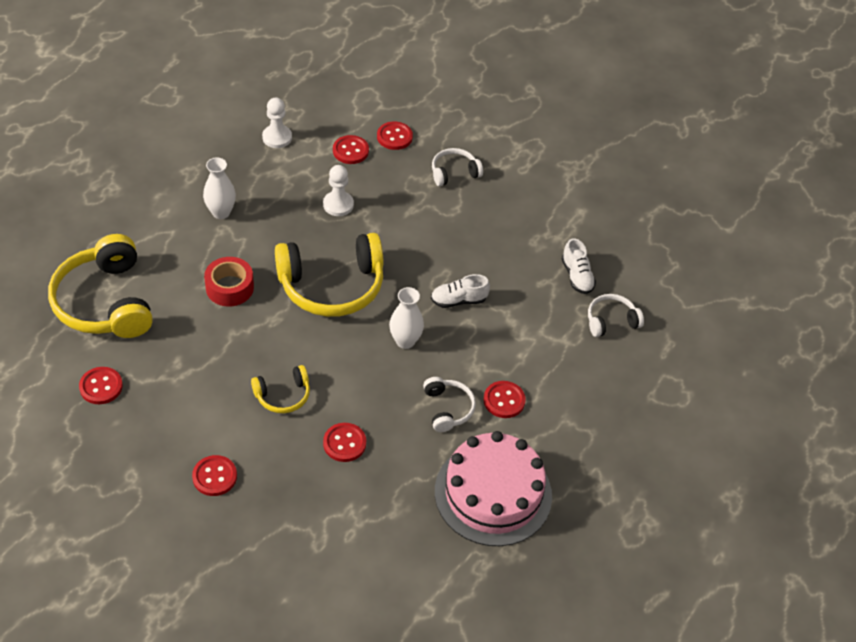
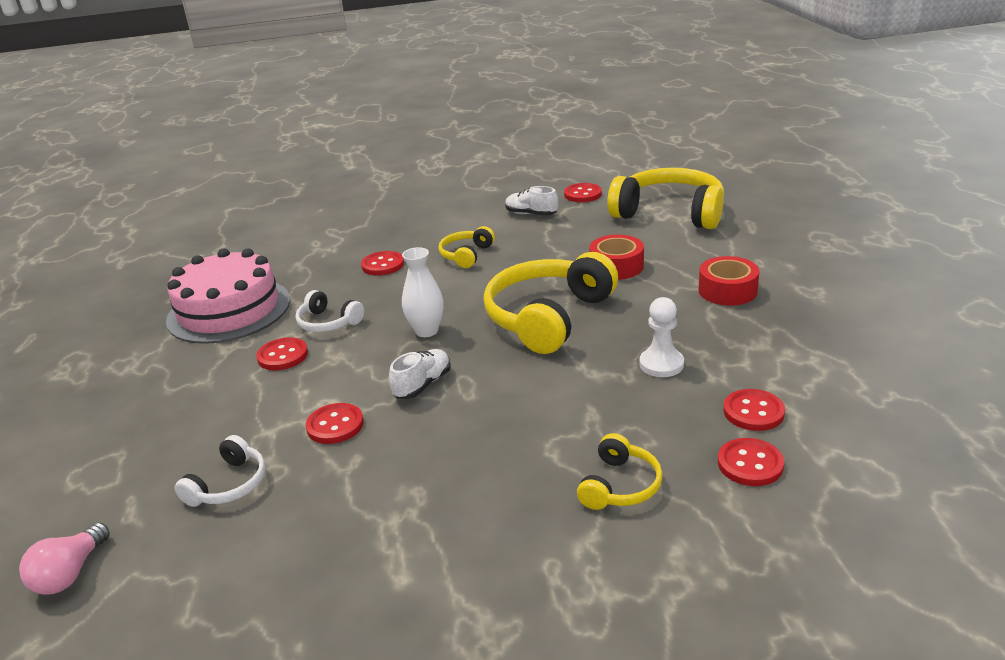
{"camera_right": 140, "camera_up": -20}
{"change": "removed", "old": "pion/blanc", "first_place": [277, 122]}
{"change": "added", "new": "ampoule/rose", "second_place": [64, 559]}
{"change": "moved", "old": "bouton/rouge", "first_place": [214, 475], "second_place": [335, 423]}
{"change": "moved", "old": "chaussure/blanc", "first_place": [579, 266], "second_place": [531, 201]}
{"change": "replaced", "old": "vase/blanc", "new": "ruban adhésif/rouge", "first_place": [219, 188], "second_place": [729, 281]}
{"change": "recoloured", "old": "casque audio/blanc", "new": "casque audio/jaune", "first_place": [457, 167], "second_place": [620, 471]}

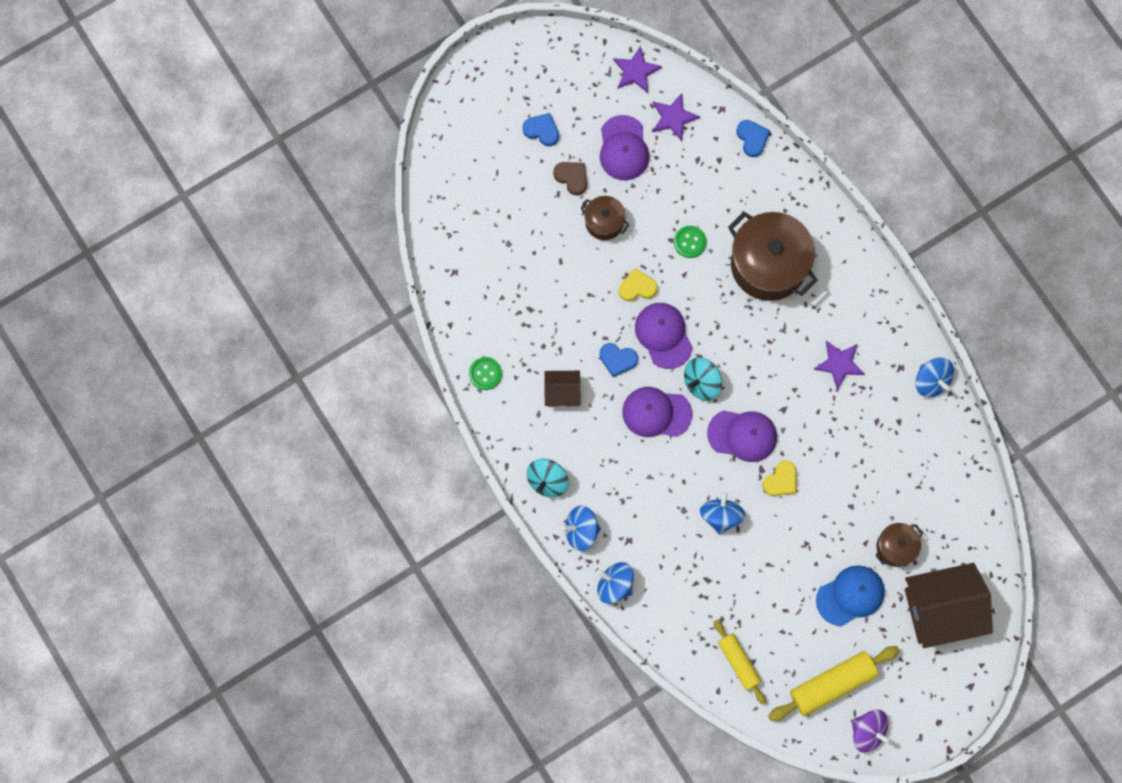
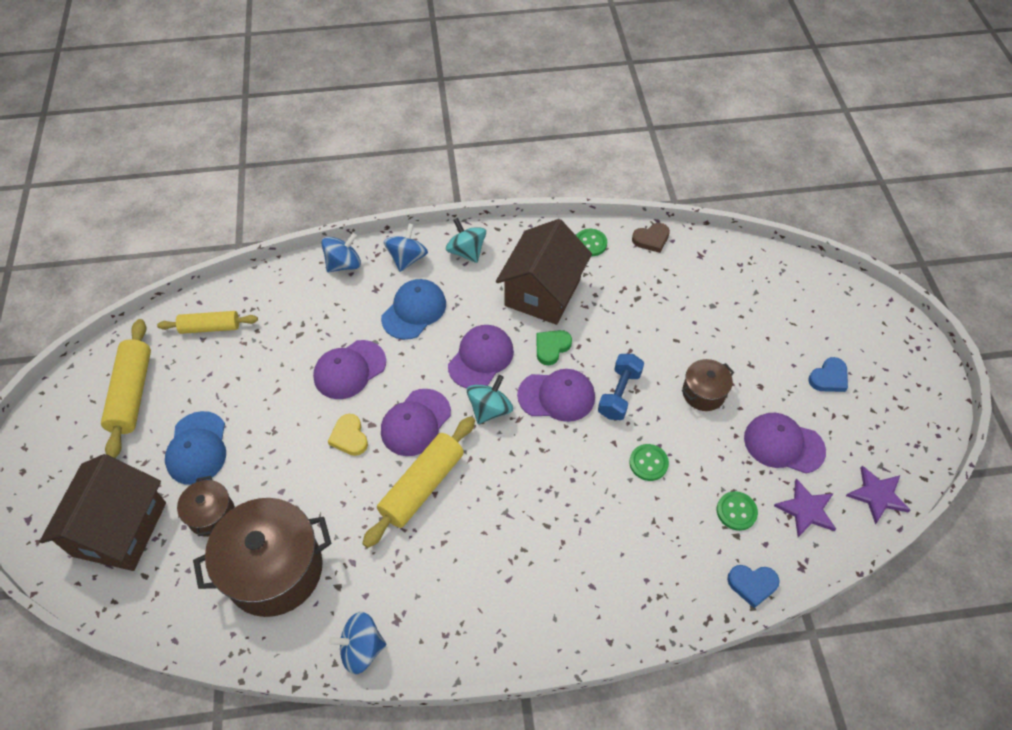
{"camera_right": 115, "camera_up": -20}
{"change": "removed", "old": "étoile/violet", "first_place": [839, 365]}
{"change": "removed", "old": "toupie/violet", "first_place": [871, 731]}
{"change": "added", "new": "rouleau à pâtisserie/jaune", "second_place": [418, 482]}
{"change": "added", "new": "casquette/bleu", "second_place": [413, 309]}
{"change": "added", "new": "bouton/vert", "second_place": [737, 511]}
{"change": "moved", "old": "cœur/marron", "first_place": [570, 178], "second_place": [651, 238]}
{"change": "moved", "old": "marmite/marron", "first_place": [773, 256], "second_place": [262, 557]}
{"change": "replaced", "old": "cœur/jaune", "new": "haltère/bleu", "first_place": [638, 284], "second_place": [621, 387]}
{"change": "replaced", "old": "toupie/bleu", "new": "casquette/violet", "first_place": [722, 513], "second_place": [349, 369]}
{"change": "recoloured", "old": "cœur/bleu", "new": "cœur/vert", "first_place": [619, 360], "second_place": [554, 347]}
{"change": "turned", "old": "toupie/turquoise", "first_place": [703, 379], "second_place": [490, 399], "degrees": 45}
{"change": "resized", "old": "maison/marron", "first_place": [562, 389], "second_place": [544, 272], "factor": 1.96}

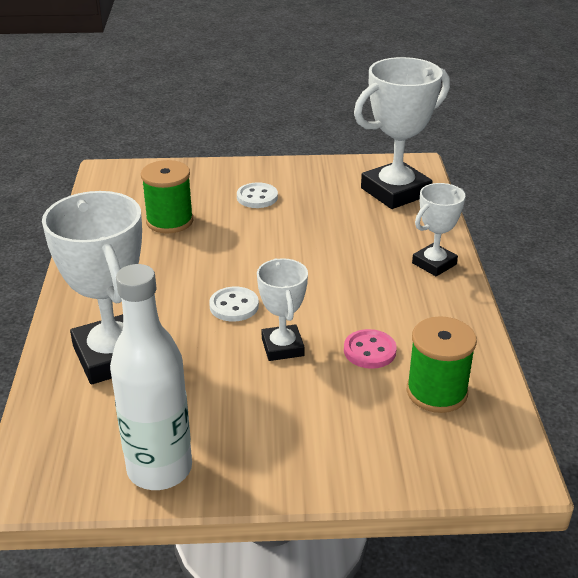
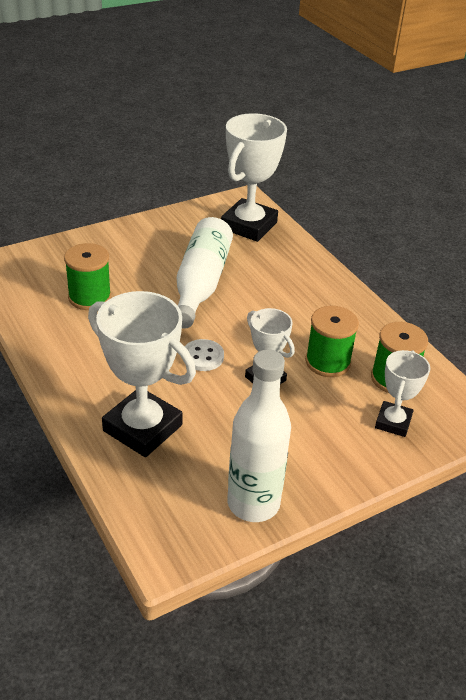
{"camera_right": -30, "camera_up": 5}
{"change": "removed", "old": "bouton/blanc", "first_place": [257, 195]}
{"change": "added", "new": "bouteille/blanc", "second_place": [205, 273]}
{"change": "moved", "old": "trophée/blanc", "first_place": [439, 229], "second_place": [402, 393]}
{"change": "replaced", "old": "bouton/rose", "new": "bobine/vert", "first_place": [370, 349], "second_place": [332, 341]}

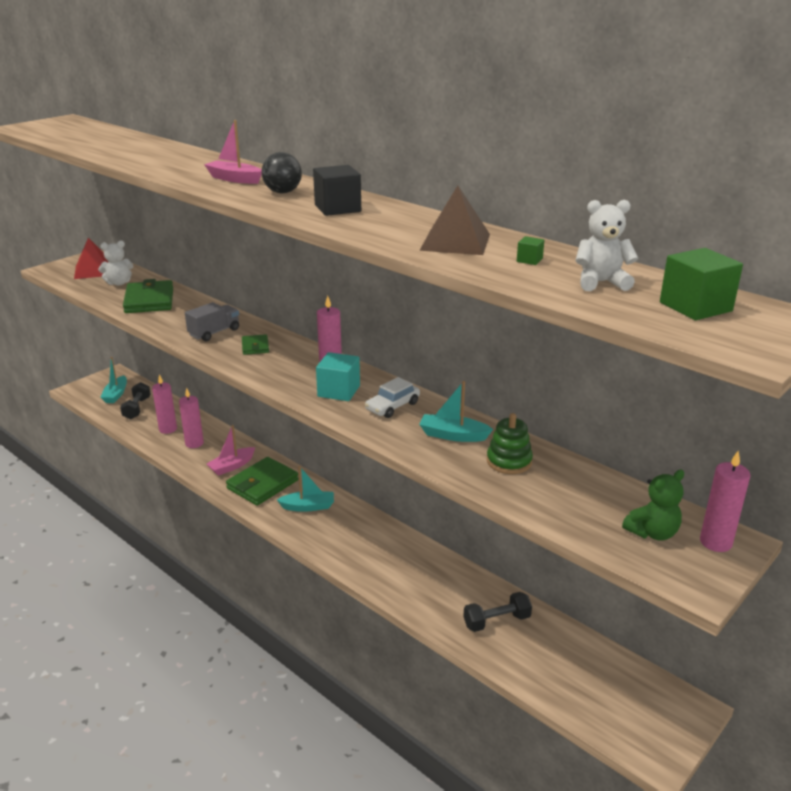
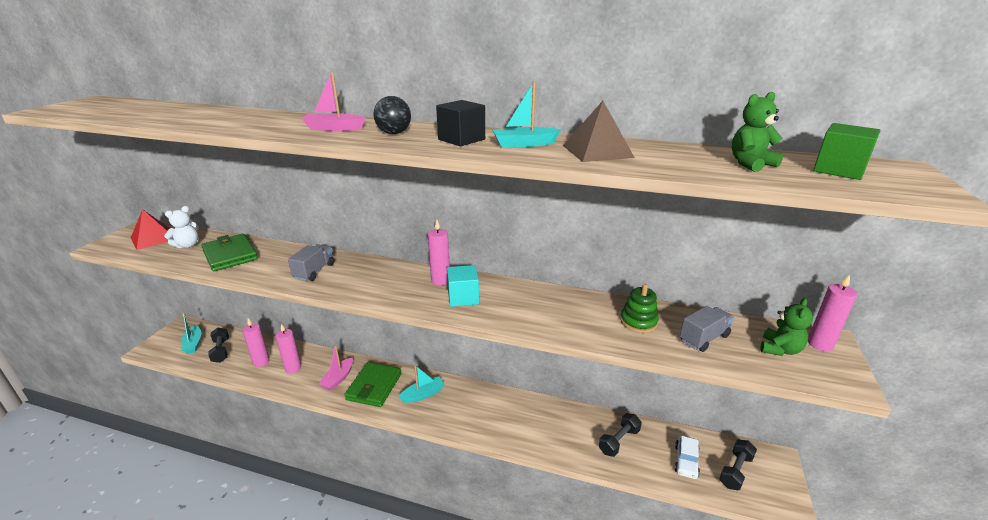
{"camera_right": -25, "camera_up": 0}
{"change": "removed", "old": "portefeuille/vert", "first_place": [255, 344]}
{"change": "removed", "old": "cube/vert", "first_place": [530, 250]}
{"change": "added", "new": "camion/gris", "second_place": [707, 329]}
{"change": "added", "new": "haltère/noir", "second_place": [738, 465]}
{"change": "moved", "old": "voiture/blanc", "first_place": [392, 397], "second_place": [687, 457]}
{"change": "moved", "old": "bateau/turquoise", "first_place": [456, 411], "second_place": [526, 114]}
{"change": "recoloured", "old": "ours en peluche/blanc", "new": "ours en peluche/vert", "first_place": [606, 245], "second_place": [757, 132]}

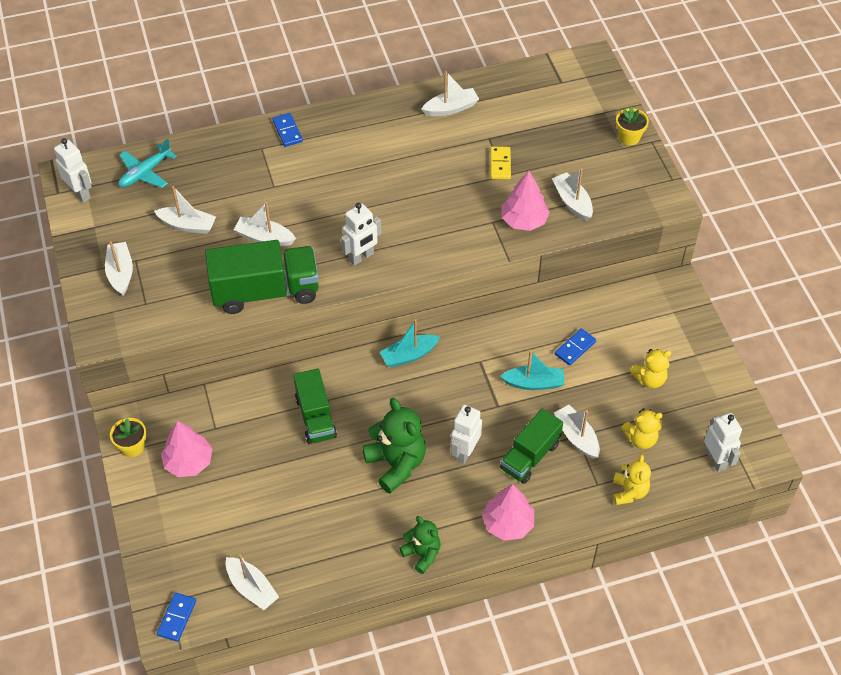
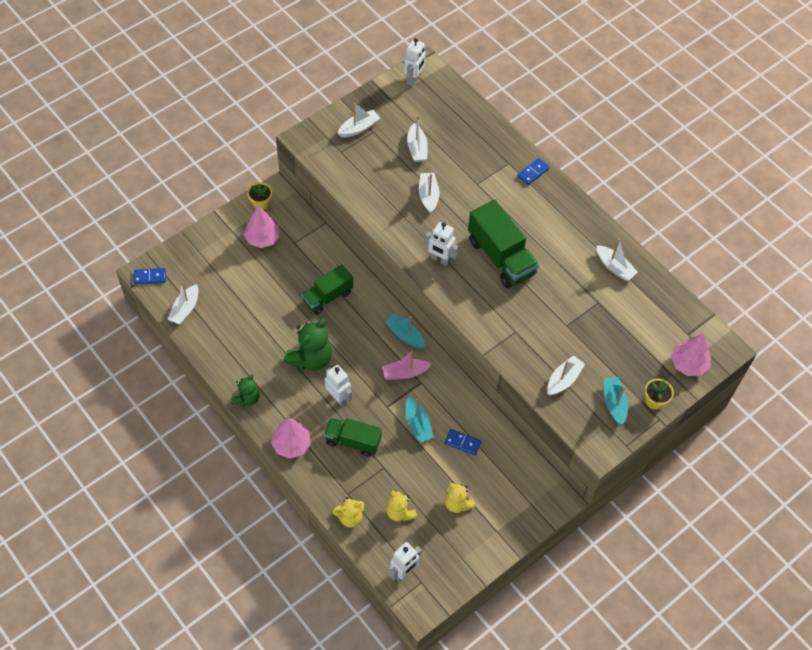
{"camera_right": 65, "camera_up": 5}
{"change": "removed", "old": "avion/turquoise", "first_place": [148, 163]}
{"change": "removed", "old": "domino/jaune", "first_place": [500, 163]}
{"change": "removed", "old": "bateau/blanc", "first_place": [577, 432]}
{"change": "added", "new": "bateau/rose", "second_place": [407, 365]}
{"change": "added", "new": "bateau/turquoise", "second_place": [616, 401]}
{"change": "moved", "old": "camion/vert", "first_place": [262, 277], "second_place": [503, 244]}
{"change": "moved", "old": "arbre/rose", "first_place": [525, 201], "second_place": [691, 355]}
{"change": "turned", "old": "robot/blanc", "first_place": [466, 434], "second_place": [338, 386], "degrees": 45}

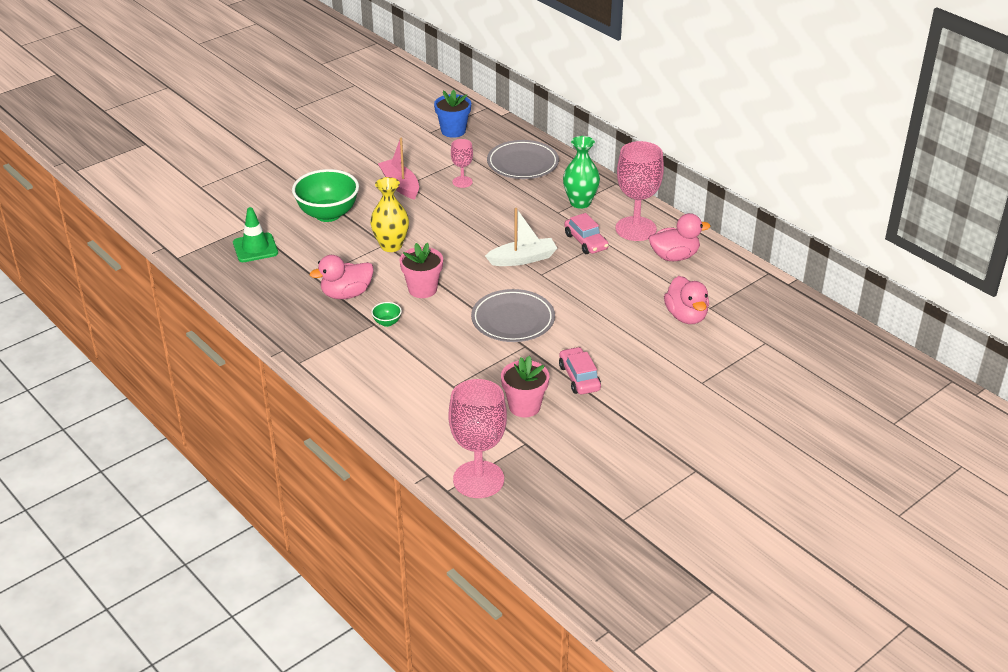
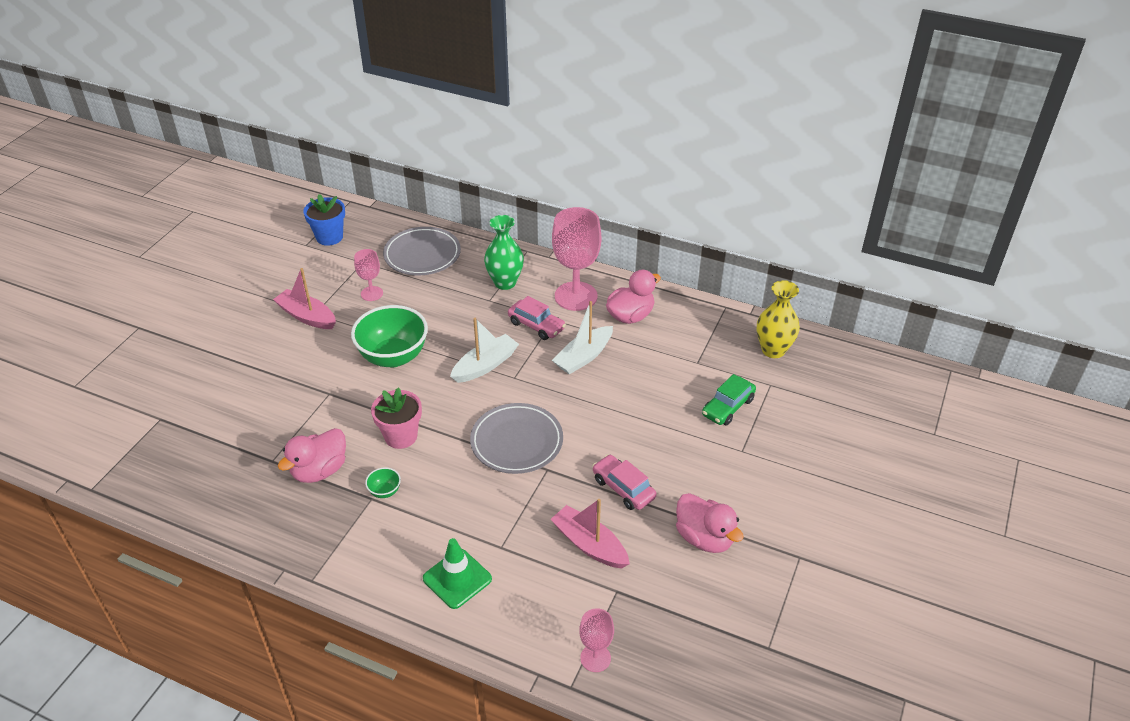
{"camera_right": -25, "camera_up": 5}
{"change": "added", "new": "bateau/blanc", "second_place": [582, 337]}
{"change": "added", "new": "voiture/vert", "second_place": [729, 399]}
{"change": "moved", "old": "cône de chantier/vert", "first_place": [255, 234], "second_place": [457, 573]}
{"change": "moved", "old": "bol/vert", "first_place": [325, 195], "second_place": [389, 336]}
{"change": "moved", "old": "vase/jaune", "first_place": [389, 214], "second_place": [778, 319]}
{"change": "moved", "old": "canard/rose", "first_place": [686, 300], "second_place": [710, 523]}
{"change": "replaced", "old": "pot de fleurs/rose", "new": "bateau/rose", "first_place": [525, 386], "second_place": [590, 533]}
{"change": "resized", "old": "verre à pied/rose", "first_place": [478, 438], "second_place": [596, 640], "factor": 0.52}

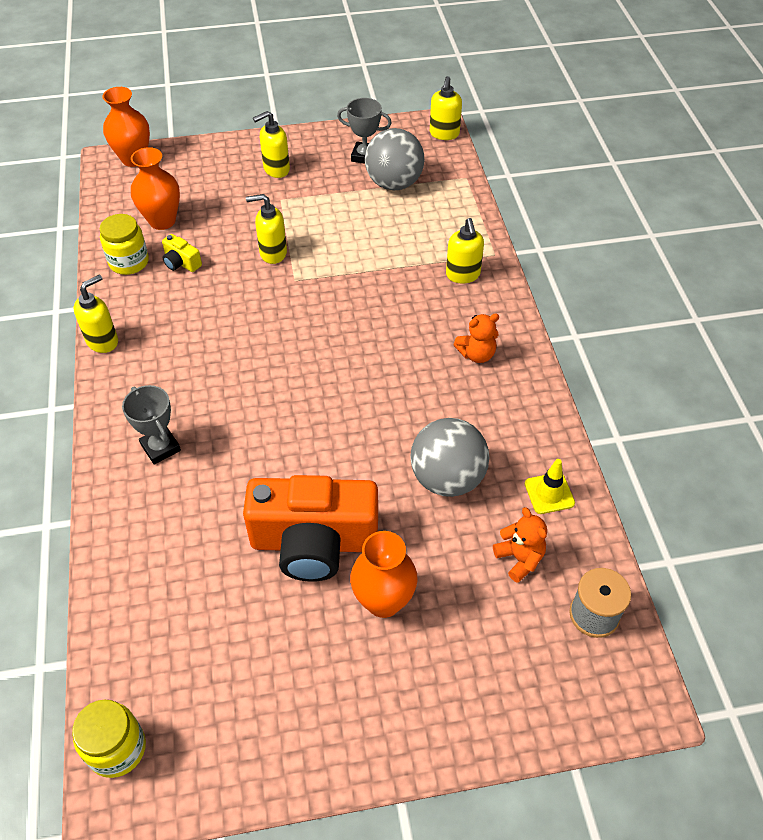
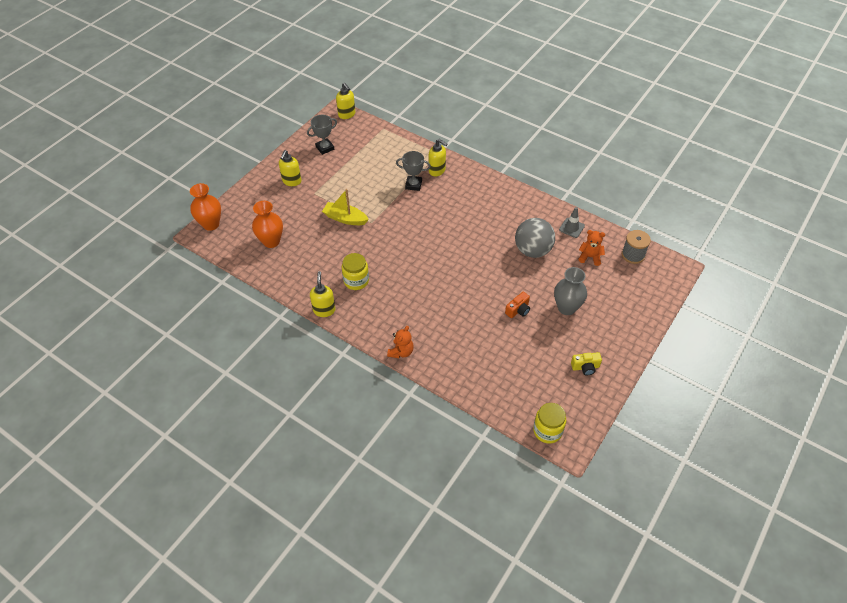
{"camera_right": -45, "camera_up": 0}
{"change": "removed", "old": "balle/gris", "first_place": [395, 159]}
{"change": "moved", "old": "bocal/jaune", "first_place": [124, 244], "second_place": [355, 271]}
{"change": "moved", "old": "trophée/gris", "first_place": [151, 425], "second_place": [413, 171]}
{"change": "moved", "old": "appareil photo/jaune", "first_place": [182, 253], "second_place": [586, 363]}
{"change": "moved", "old": "ours en peluche/orange", "first_place": [476, 338], "second_place": [400, 342]}
{"change": "replaced", "old": "distributeur de savon/jaune", "new": "bateau/jaune", "first_place": [266, 229], "second_place": [345, 207]}
{"change": "recoloured", "old": "vase/orange", "new": "vase/gris", "first_place": [384, 574], "second_place": [570, 291]}
{"change": "recoloured", "old": "cône de chantier/jaune", "new": "cône de chantier/gris", "first_place": [550, 486], "second_place": [572, 222]}
{"change": "resized", "old": "appareil photo/orange", "first_place": [310, 528], "second_place": [517, 305], "factor": 0.4}

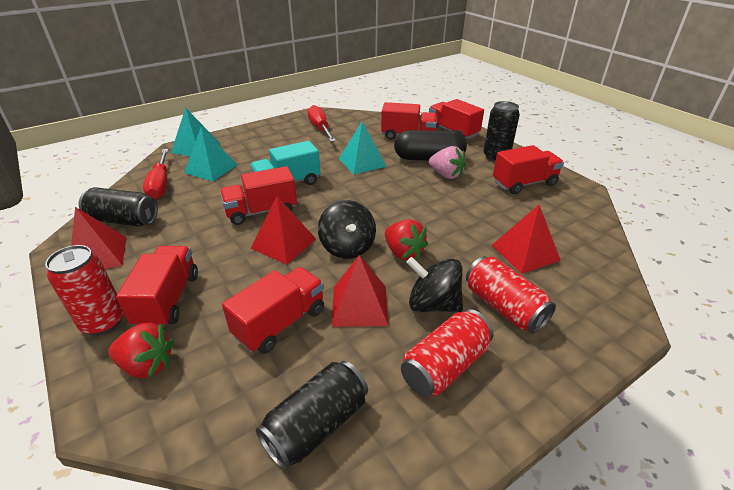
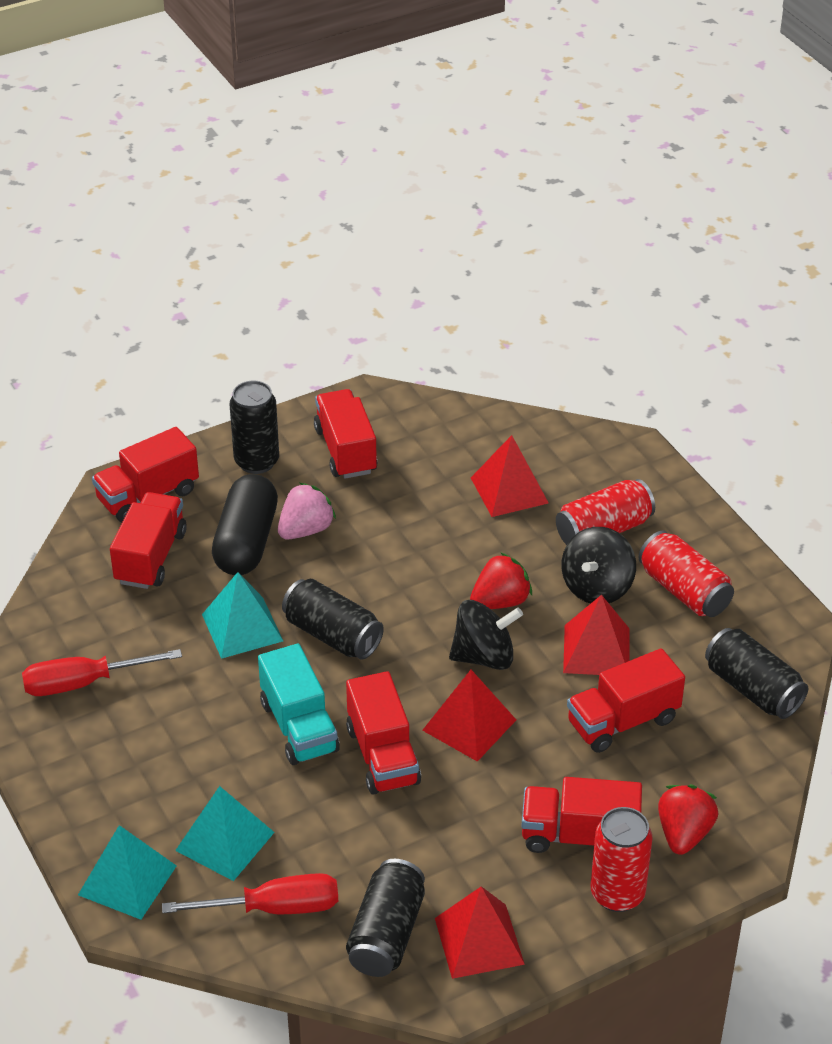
{"camera_right": -85, "camera_up": 5}
{"change": "added", "new": "canette/noir", "second_place": [333, 619]}
{"change": "turned", "old": "camion/rouge", "first_place": [273, 310], "second_place": [626, 700], "degrees": -75}

